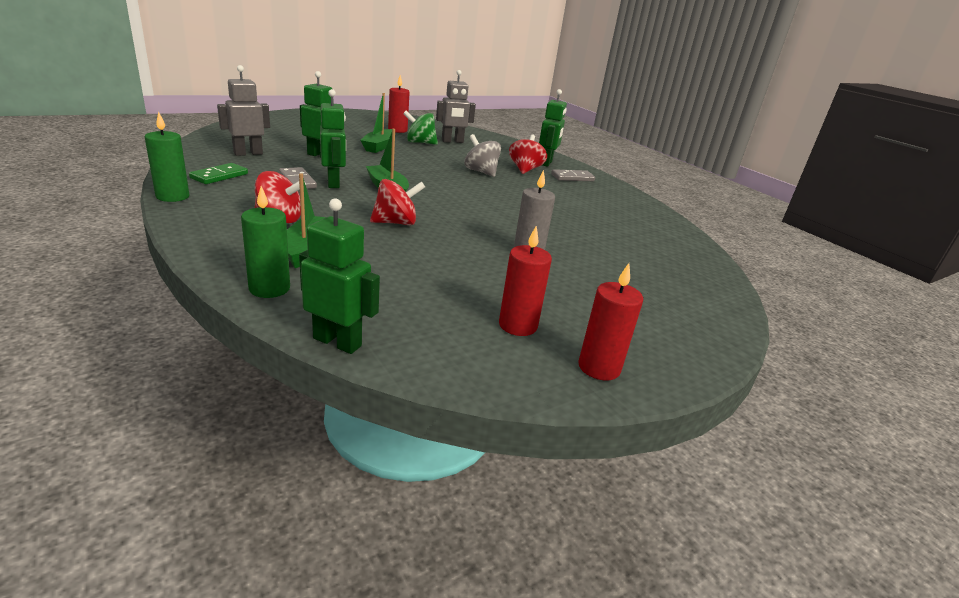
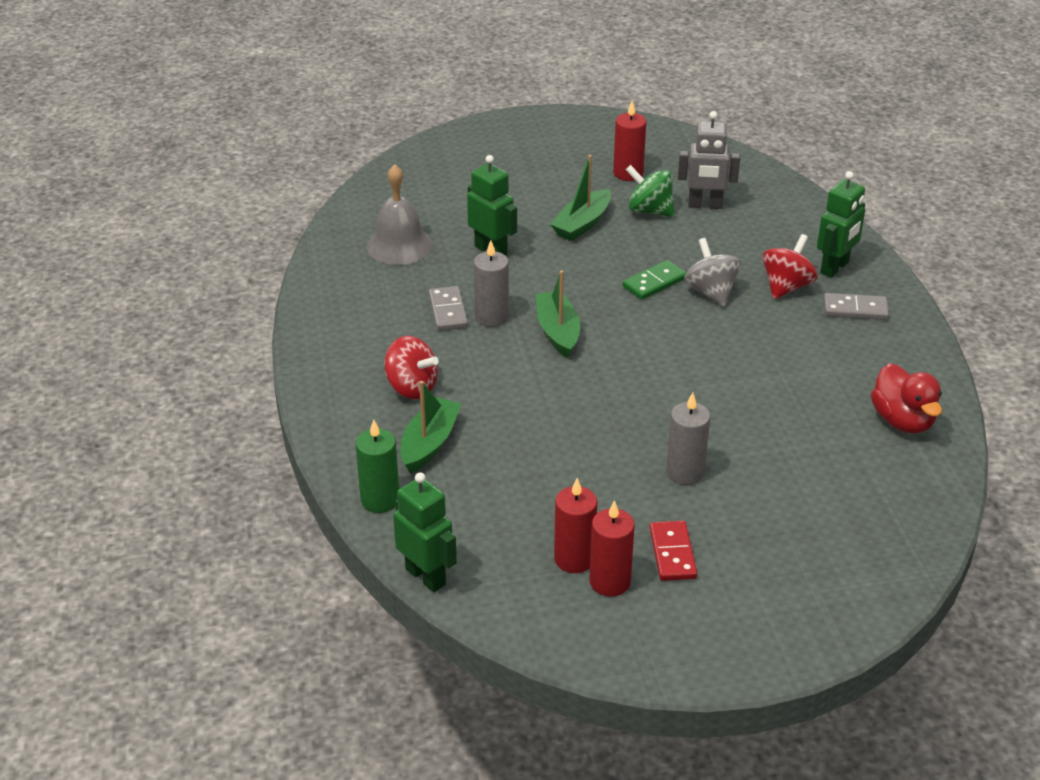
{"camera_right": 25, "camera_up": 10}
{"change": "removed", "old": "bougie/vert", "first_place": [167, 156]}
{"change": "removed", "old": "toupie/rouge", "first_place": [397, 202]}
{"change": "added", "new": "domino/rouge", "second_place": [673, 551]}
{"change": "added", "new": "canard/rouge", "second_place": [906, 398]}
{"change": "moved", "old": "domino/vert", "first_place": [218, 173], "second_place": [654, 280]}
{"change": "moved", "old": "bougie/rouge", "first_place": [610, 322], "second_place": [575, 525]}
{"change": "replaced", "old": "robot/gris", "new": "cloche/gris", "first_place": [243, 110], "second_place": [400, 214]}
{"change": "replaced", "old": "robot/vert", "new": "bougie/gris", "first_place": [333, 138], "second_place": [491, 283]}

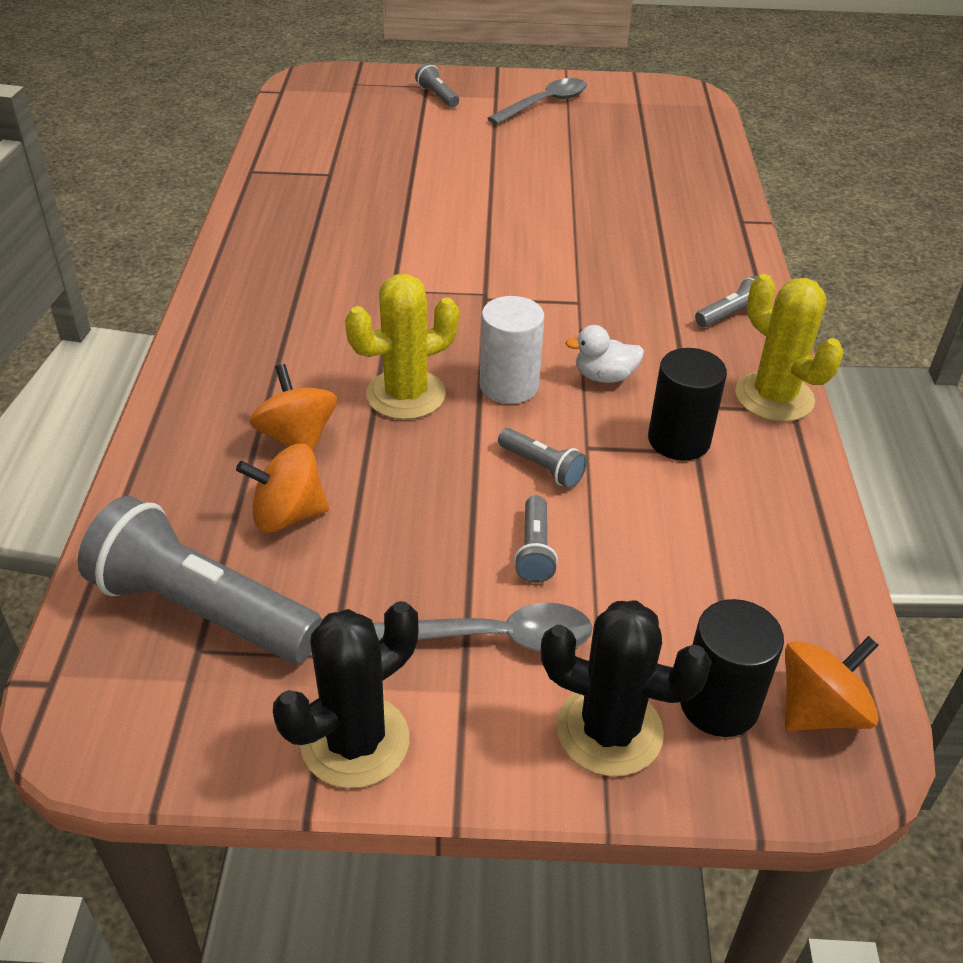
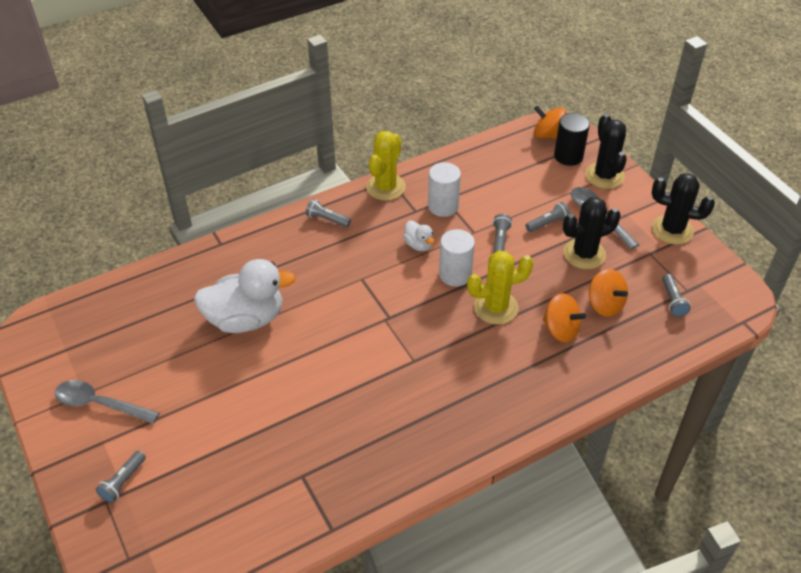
{"camera_right": -120, "camera_up": 5}
{"change": "added", "new": "canard/blanc", "second_place": [245, 296]}
{"change": "added", "new": "cactus/noir", "second_place": [592, 233]}
{"change": "recoloured", "old": "cylindre/noir", "new": "cylindre/blanc", "first_place": [687, 404], "second_place": [444, 189]}
{"change": "turned", "old": "toupie/orange", "first_place": [293, 407], "second_place": [564, 317], "degrees": -90}
{"change": "turned", "old": "cactus/jaune", "first_place": [402, 347], "second_place": [500, 288], "degrees": -45}
{"change": "resized", "old": "lampe de poche/gris", "first_place": [200, 579], "second_place": [676, 295], "factor": 0.45}

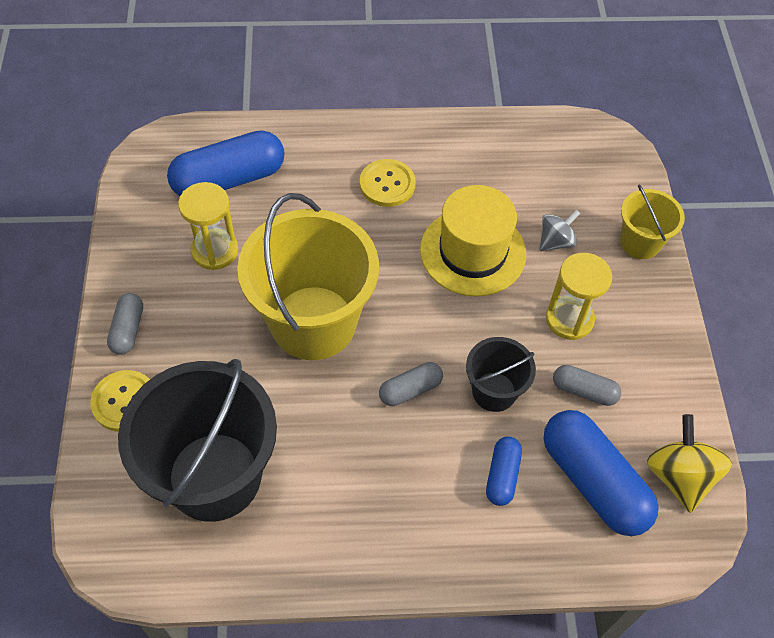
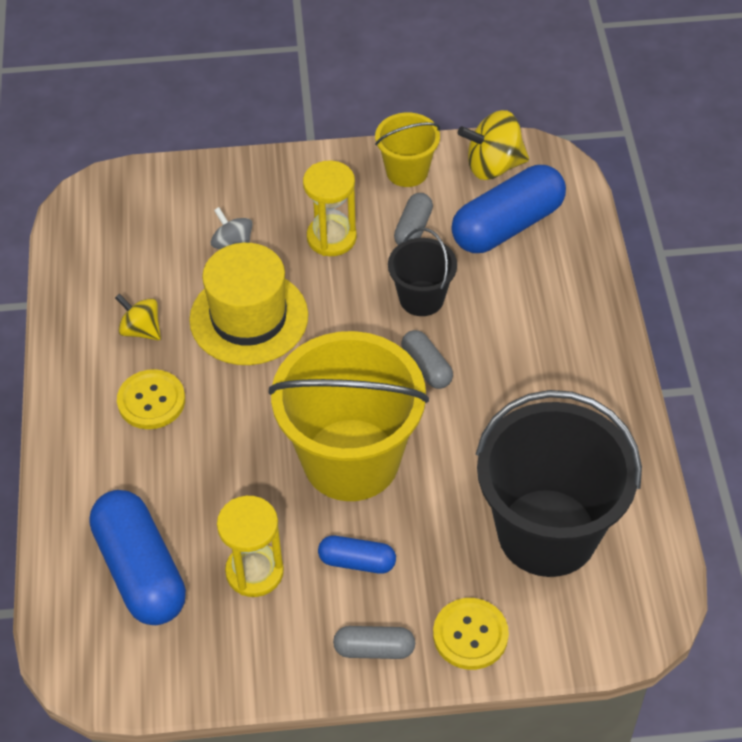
{"camera_right": -90, "camera_up": -5}
{"change": "added", "new": "toupie/jaune", "second_place": [138, 317]}
{"change": "moved", "old": "gélule/bleu", "first_place": [504, 471], "second_place": [357, 555]}
{"change": "moved", "old": "seau/jaune", "first_place": [652, 221], "second_place": [407, 150]}

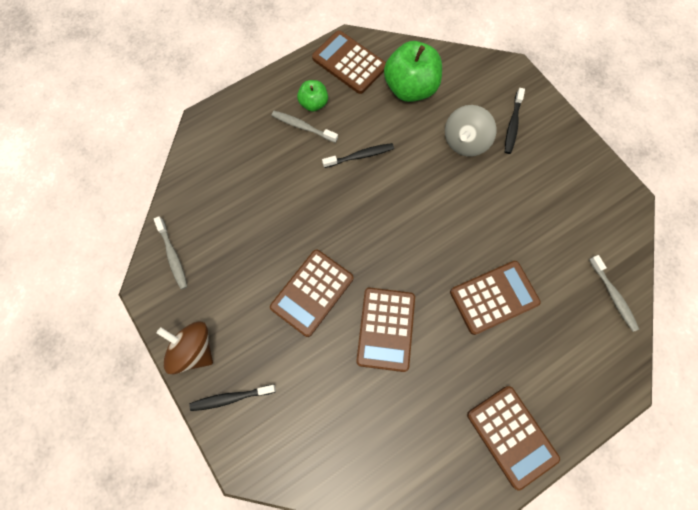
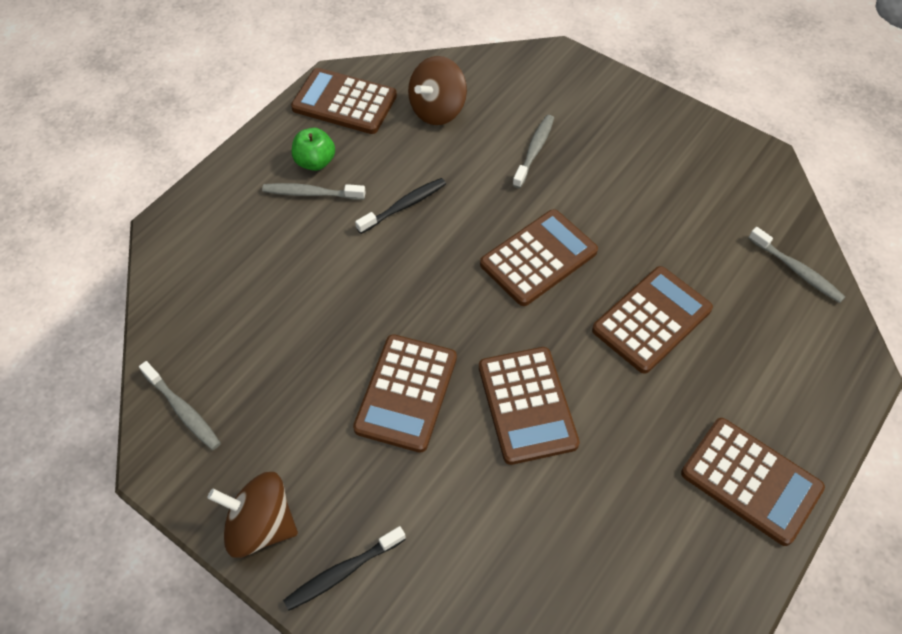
{"camera_right": -20, "camera_up": -15}
{"change": "removed", "old": "brosse à dents/noir", "first_place": [515, 121]}
{"change": "added", "new": "calculatrice/marron", "second_place": [539, 257]}
{"change": "replaced", "old": "pomme/vert", "new": "toupie/marron", "first_place": [413, 71], "second_place": [437, 90]}
{"change": "replaced", "old": "toupie/gris", "new": "brosse à dents/gris", "first_place": [470, 131], "second_place": [533, 151]}

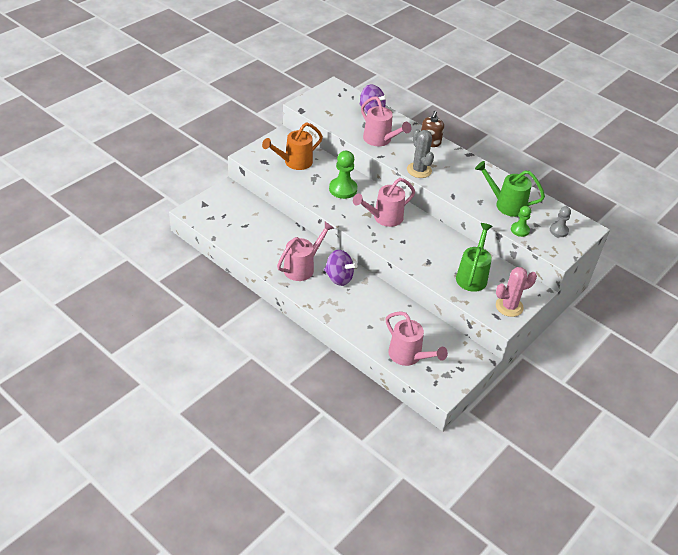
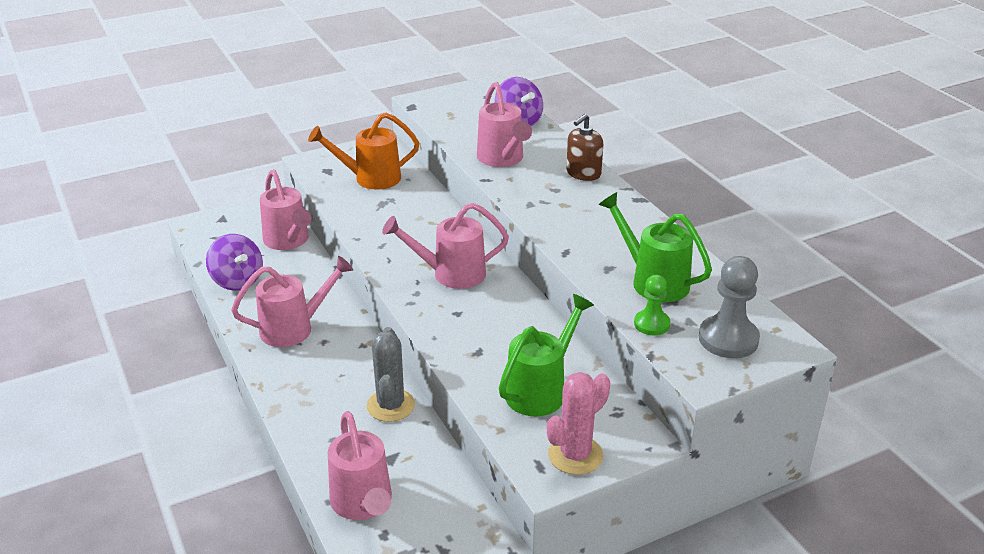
{"camera_right": 25, "camera_up": -10}
{"change": "removed", "old": "pion/vert", "first_place": [343, 175]}
{"change": "added", "new": "arrosoir/rose", "second_place": [285, 209]}
{"change": "moved", "old": "toupie/violet", "first_place": [340, 268], "second_place": [234, 262]}
{"change": "moved", "old": "cactus/gris", "first_place": [420, 153], "second_place": [391, 374]}
{"change": "turned", "old": "cactus/rose", "first_place": [516, 292], "second_place": [578, 423], "degrees": -45}
{"change": "resized", "old": "pion/gris", "first_place": [560, 221], "second_place": [729, 307], "factor": 1.63}

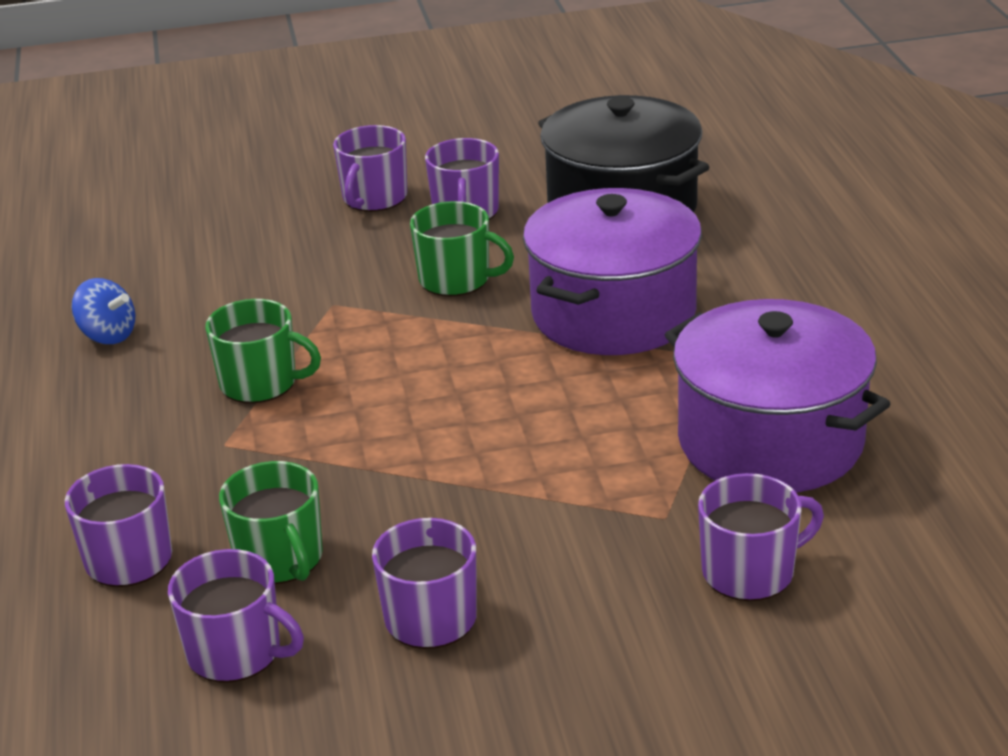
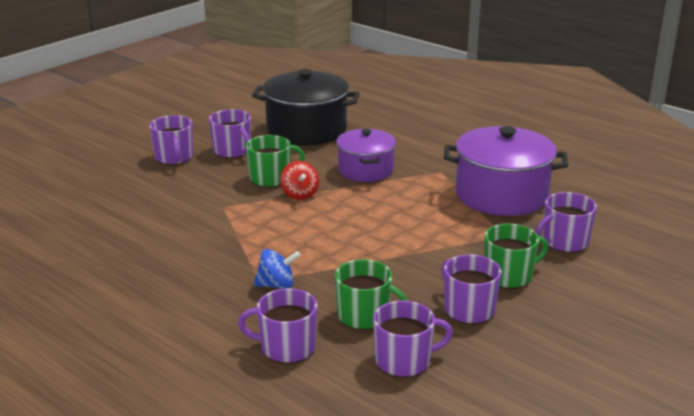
{"camera_right": -40, "camera_up": -5}
{"change": "added", "new": "toupie/rouge", "second_place": [299, 180]}
{"change": "moved", "old": "toupie/bleu", "first_place": [103, 311], "second_place": [277, 269]}
{"change": "moved", "old": "tasse/vert", "first_place": [263, 351], "second_place": [516, 256]}
{"change": "turned", "old": "tasse/violet", "first_place": [761, 537], "second_place": [566, 222], "degrees": -150}
{"change": "resized", "old": "marmite/violet", "first_place": [612, 271], "second_place": [366, 155], "factor": 0.64}

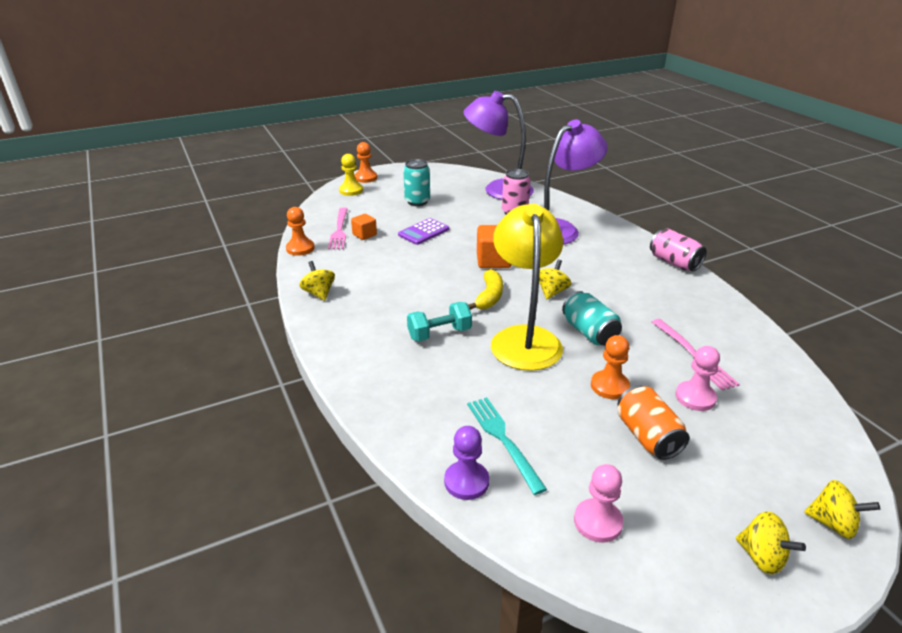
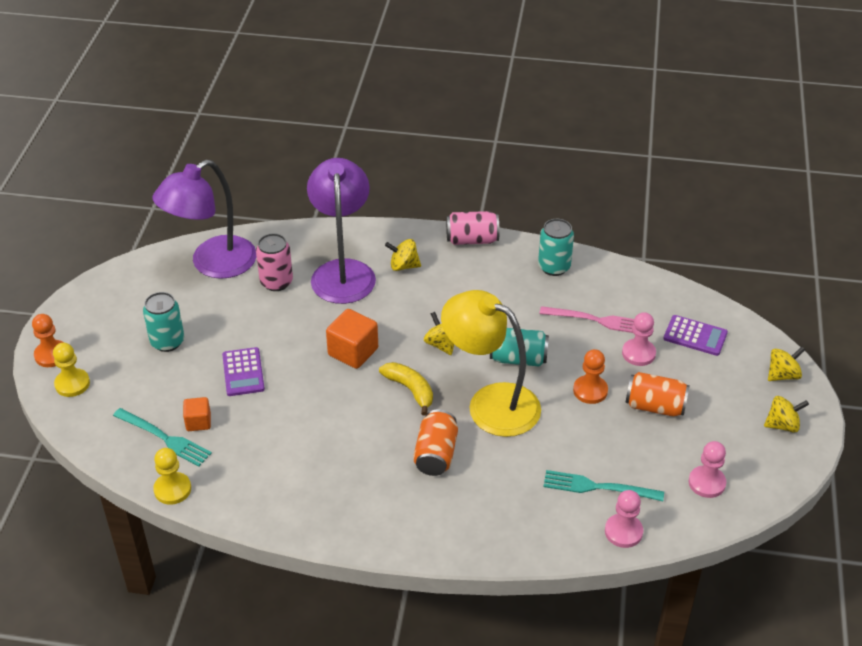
{"camera_right": -55, "camera_up": 10}
{"change": "added", "new": "canette/turquoise", "second_place": [556, 247]}
{"change": "added", "new": "calculatrice/violet", "second_place": [696, 335]}
{"change": "moved", "old": "toupie/jaune", "first_place": [317, 281], "second_place": [403, 255]}
{"change": "replaced", "old": "haltère/turquoise", "new": "canette/orange", "first_place": [439, 322], "second_place": [435, 442]}
{"change": "recoloured", "old": "pion/orange", "new": "pion/jaune", "first_place": [300, 231], "second_place": [172, 476]}
{"change": "recoloured", "old": "fourchette/rose", "new": "fourchette/turquoise", "first_place": [338, 228], "second_place": [162, 437]}
{"change": "recoloured", "old": "pion/violet", "new": "pion/rose", "first_place": [466, 463], "second_place": [624, 519]}

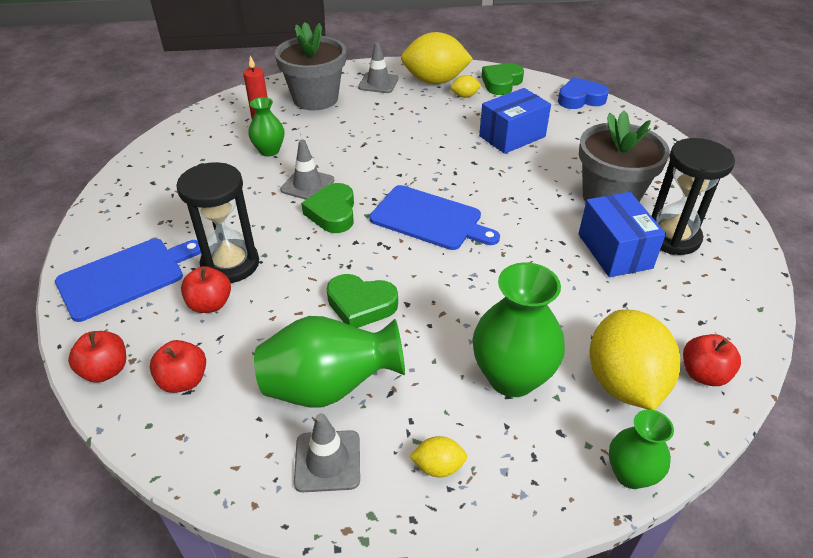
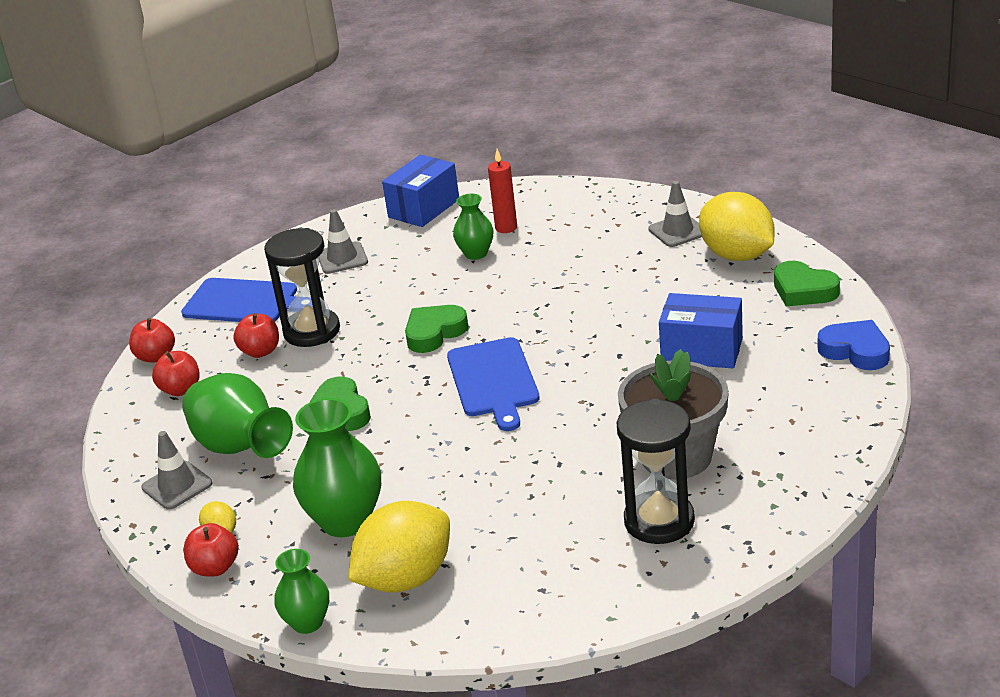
{"camera_right": 55, "camera_up": -10}
{"change": "removed", "old": "pot de fleurs/gris", "first_place": [310, 66]}
{"change": "removed", "old": "citron/jaune", "first_place": [465, 86]}
{"change": "moved", "old": "cône de chantier/gris", "first_place": [307, 169], "second_place": [343, 241]}
{"change": "moved", "old": "boîte/bleu", "first_place": [622, 234], "second_place": [420, 191]}
{"change": "moved", "old": "pomme/rouge", "first_place": [712, 360], "second_place": [211, 549]}
{"change": "turned", "old": "cœur/vert", "first_place": [503, 79], "second_place": [807, 283], "degrees": -135}

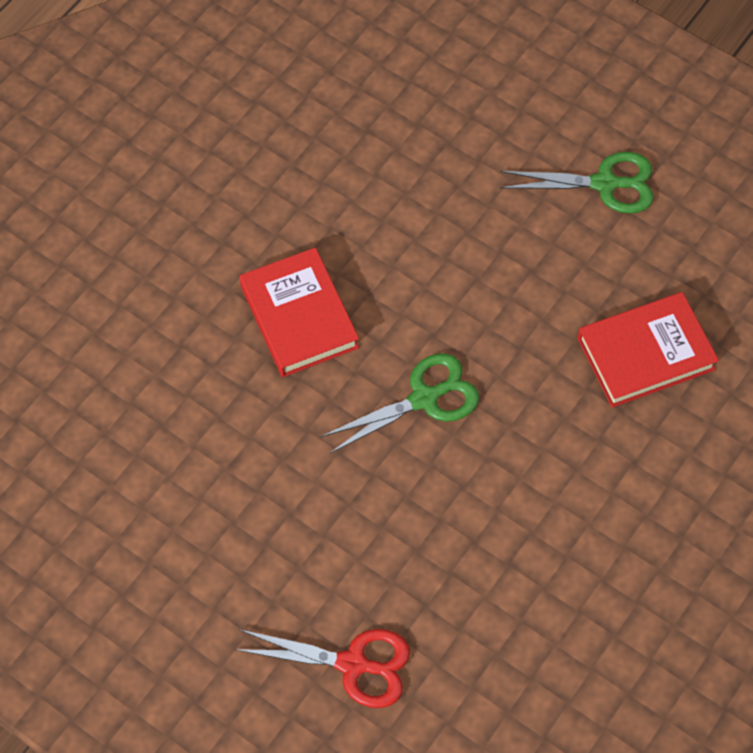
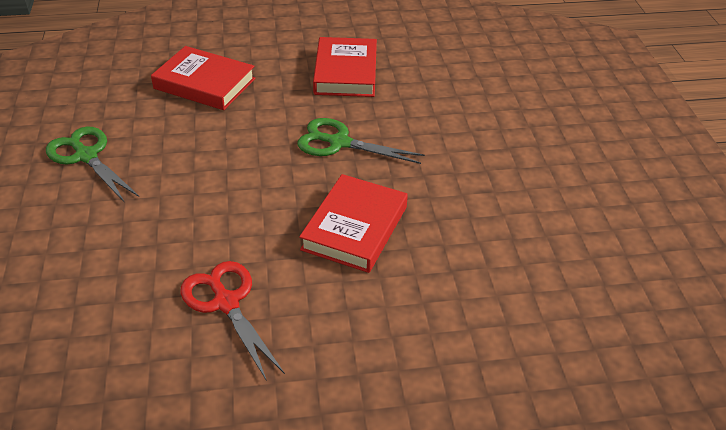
{"camera_right": -135, "camera_up": -20}
{"change": "added", "new": "livre/rouge", "second_place": [345, 67]}
{"change": "moved", "old": "ciseaux/rouge", "first_place": [322, 668], "second_place": [232, 321]}

